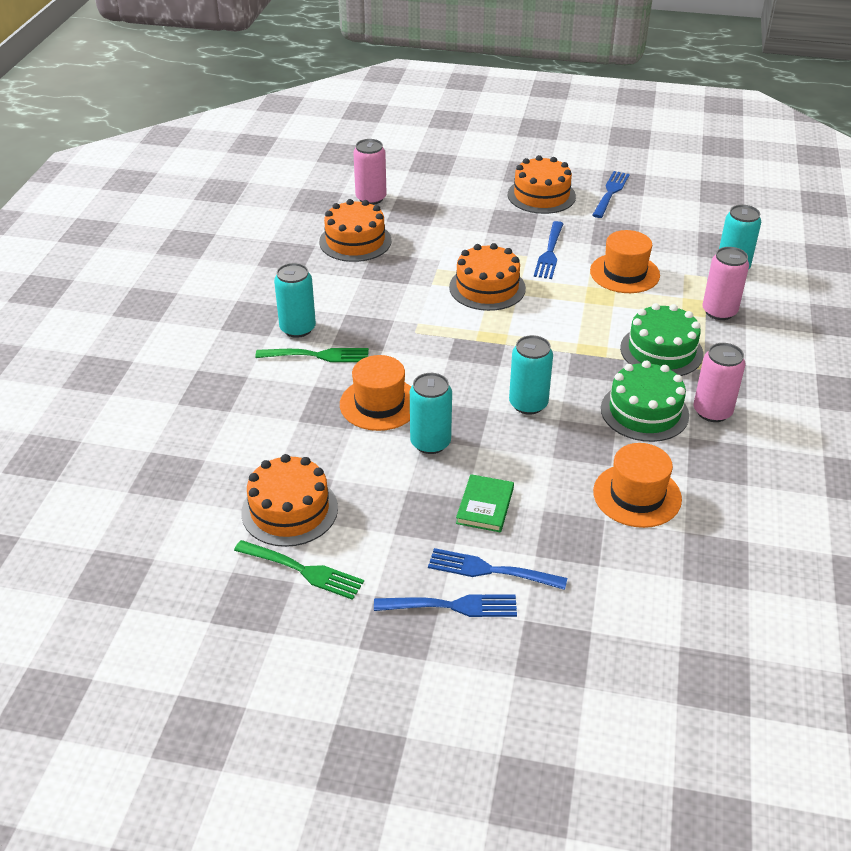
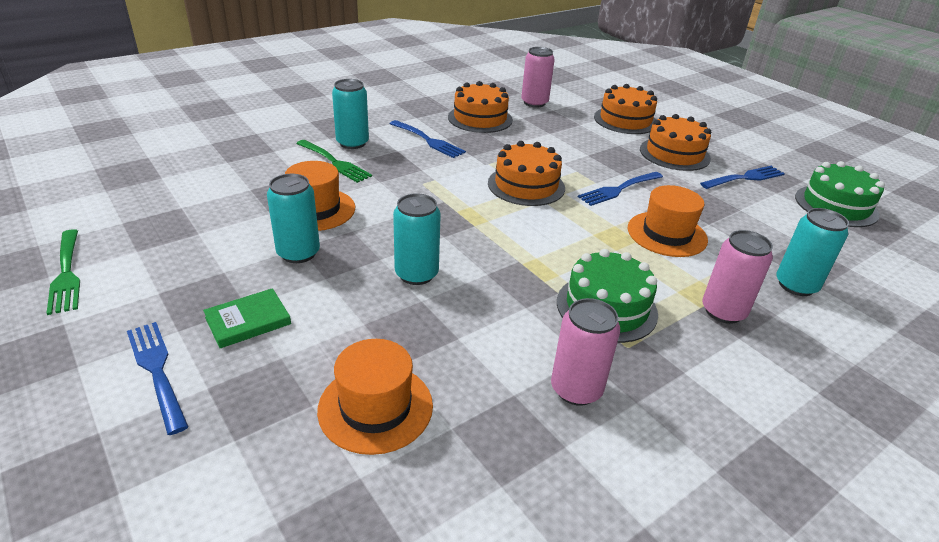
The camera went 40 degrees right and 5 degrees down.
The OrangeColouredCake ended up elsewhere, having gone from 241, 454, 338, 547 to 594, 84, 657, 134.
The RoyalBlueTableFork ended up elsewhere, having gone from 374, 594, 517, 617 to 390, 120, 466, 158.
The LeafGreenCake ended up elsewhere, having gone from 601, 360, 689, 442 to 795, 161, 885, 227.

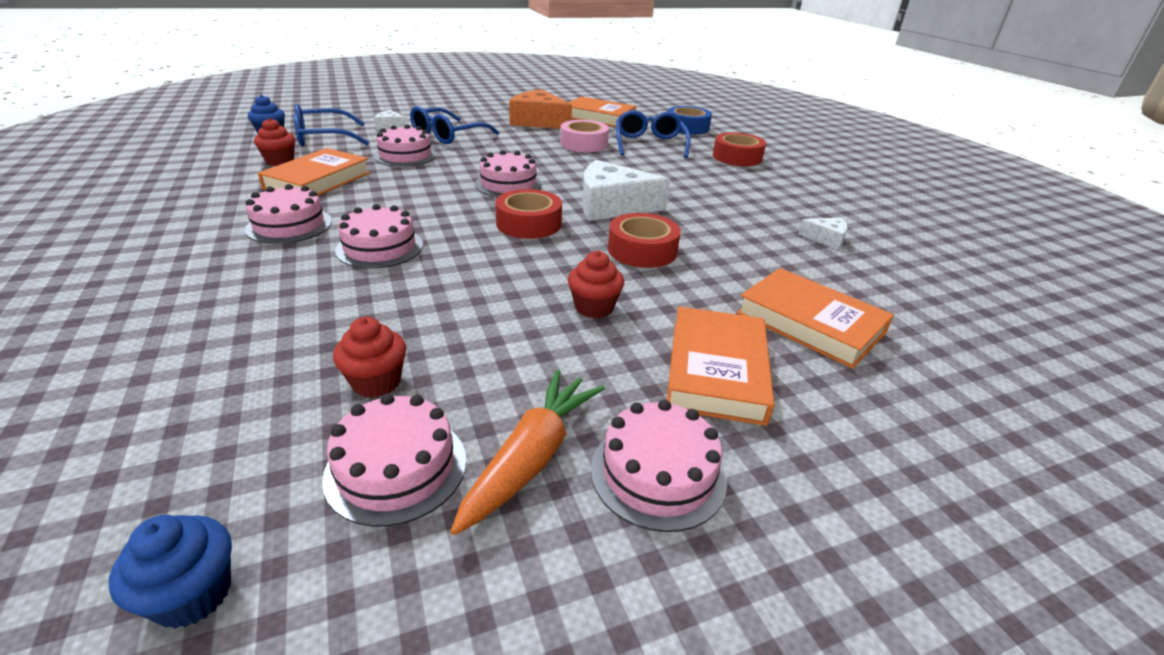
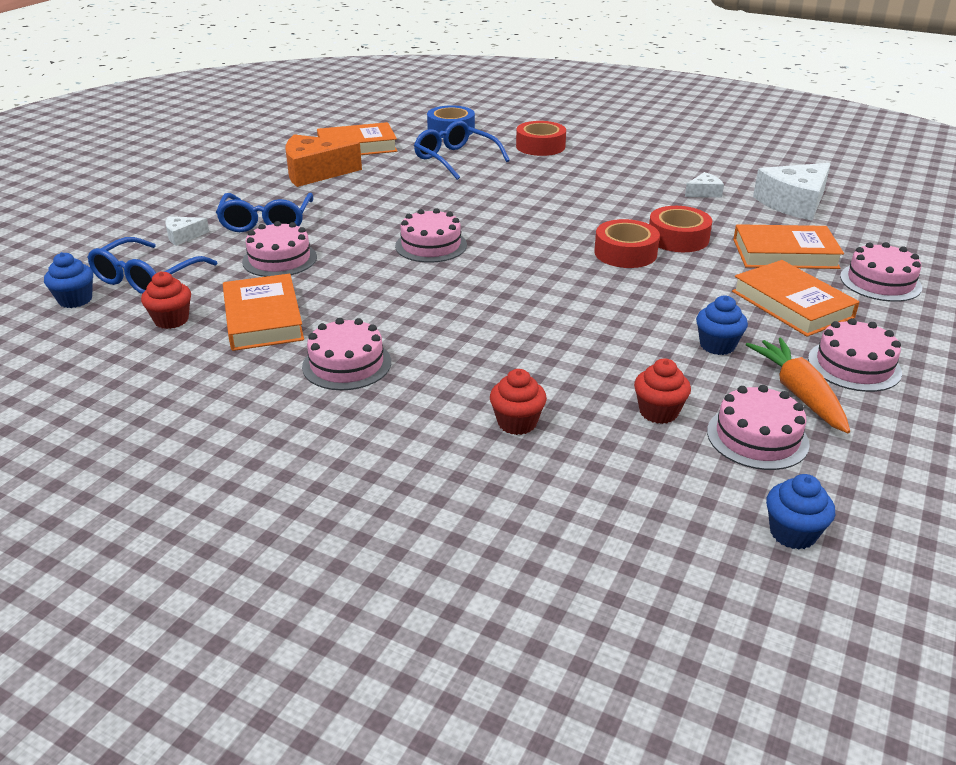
The camera went 40 degrees left and 0 degrees up.
The second view lost the PinkTape at 560, 120, 609, 152.
The second view gained the RoyalBlueFairyCake at 696, 296, 748, 355.
The PinkCake ended up elsewhere, having gone from 335, 204, 423, 269 to 840, 242, 922, 302.
The RedTape ended up elsewhere, having gone from 495, 189, 562, 239 to 649, 206, 712, 252.
The RedFairyCake ended up elsewhere, having gone from 568, 251, 624, 318 to 490, 369, 547, 435.
The WhiteCheeseWedge ended up elsewhere, having gone from 582, 160, 670, 221 to 753, 163, 831, 221.

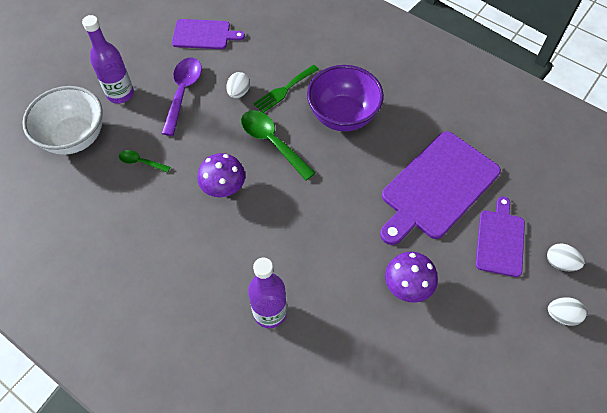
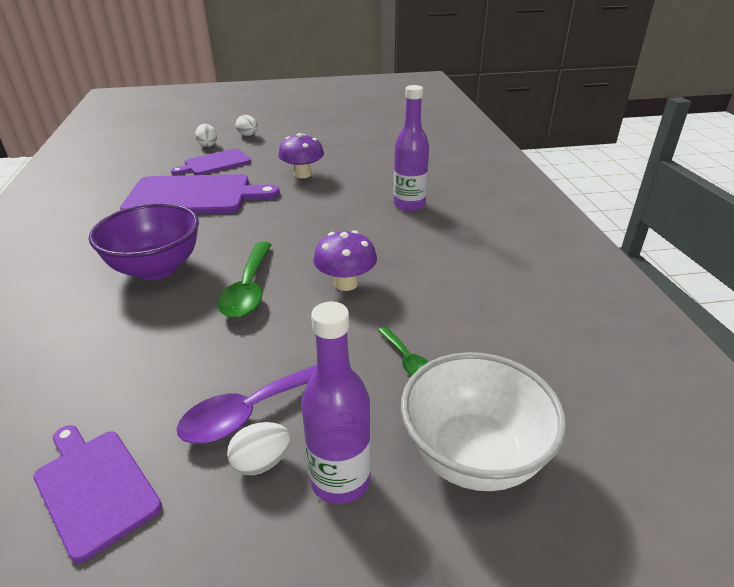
The camera went 135 degrees left and 25 degrees down.
The second view lost the LeafGreenTableFork at 253, 65, 319, 113.
The WhiteEgg ended up elsewhere, having gone from 226, 72, 250, 98 to 227, 422, 291, 475.

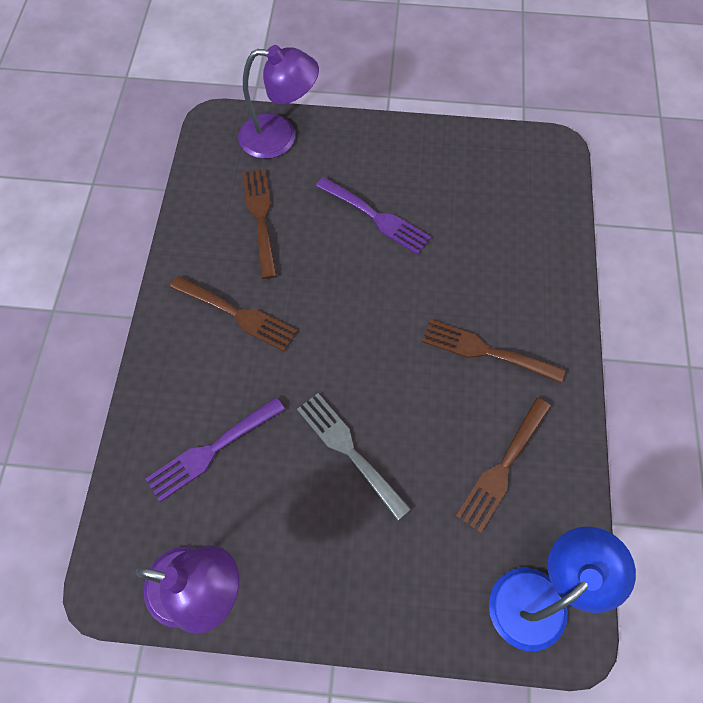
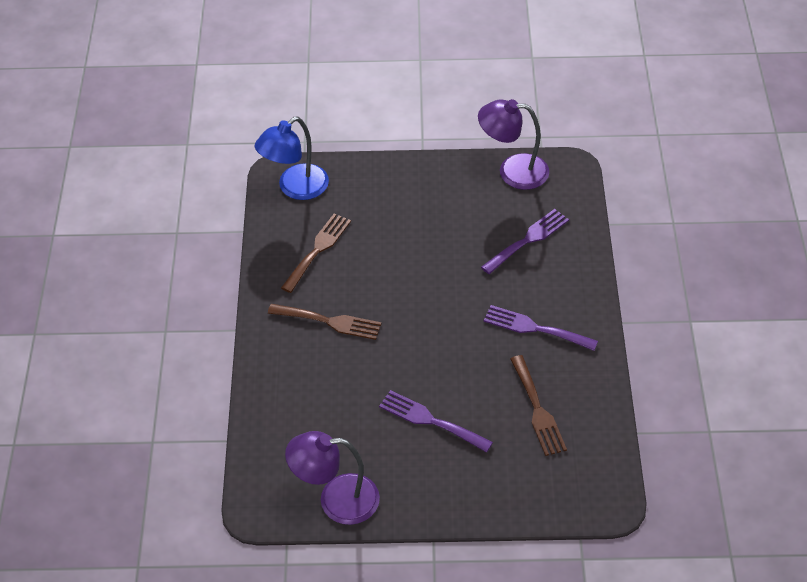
The camera went 175 degrees right and 15 degrees down.
The second view lost the AshGreyTableFork at 297, 393, 411, 520.
The RoyalPurpleLamp ended up elsewhere, having gone from 238, 45, 319, 159 to 285, 431, 380, 525.
What was the DarkBrownTableFork at 170, 276, 297, 352 turned into the RoyalPurpleTableFork at 484, 305, 598, 351.

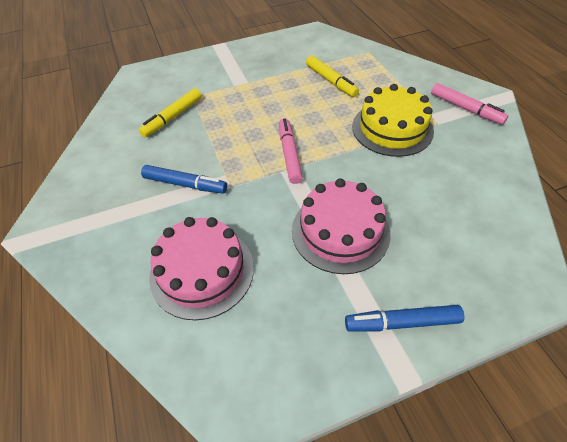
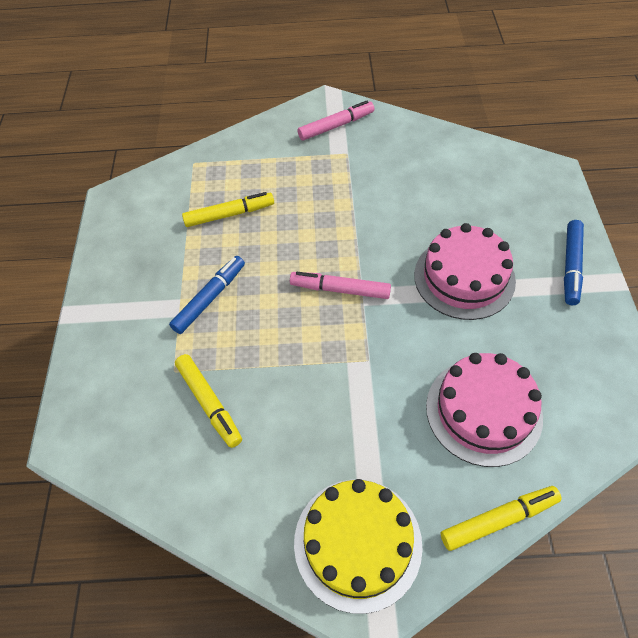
The camera went 70 degrees left and 5 degrees up.
The second view gained the GoldenMarker at 441, 486, 562, 551.
The RoyalBlueMarker ended up elsewhere, having gone from 141, 165, 227, 194 to 169, 256, 245, 334.
The GoldenCake ended up elsewhere, having gone from 352, 84, 434, 157 to 294, 479, 423, 614.

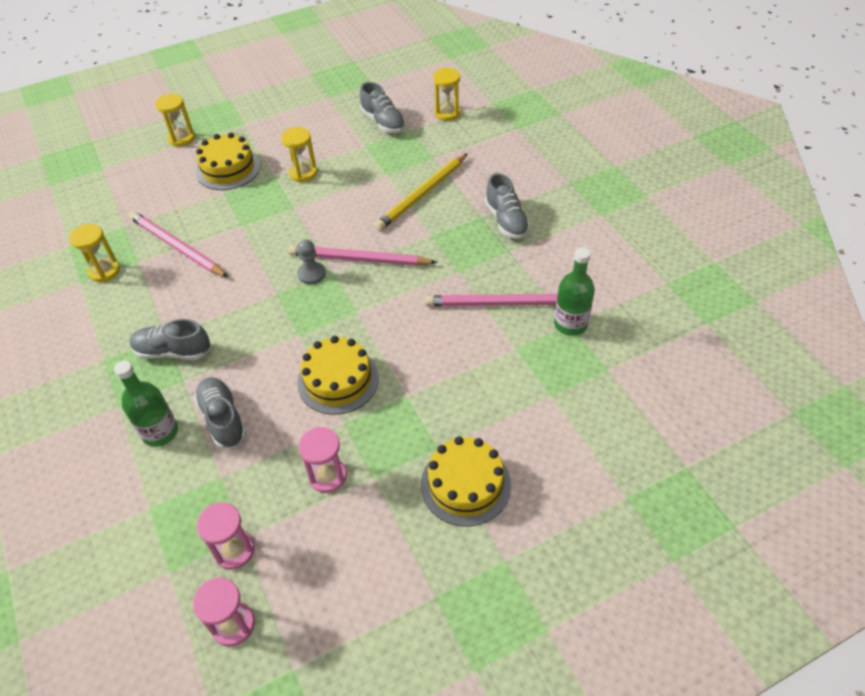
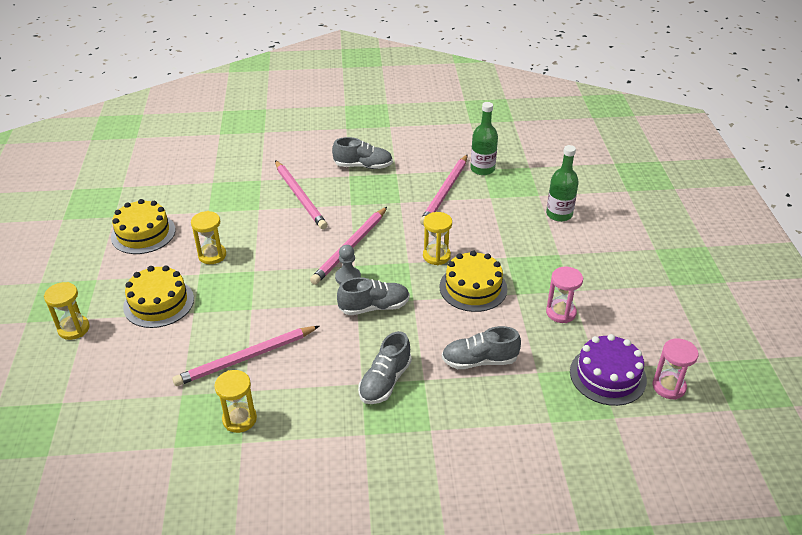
The camera went 70 degrees left and 10 degrees down.
The LeafGreenFlask ended up elsewhere, having gone from 114, 361, 178, 447 to 546, 145, 579, 222.
The AshGreyShoe ended up elsewhere, having gone from 360, 82, 405, 133 to 337, 277, 410, 315.
The GoldenCake ended up elsewhere, having gone from 421, 436, 511, 527 to 111, 199, 175, 254.
The GoldenHourglass ended up elsewhere, having gone from 433, 68, 460, 121 to 423, 212, 452, 265.
Where the PinkHourglass stood at 196, 502, 255, 570, the RoyalPurpleCake came to stand at 570, 334, 647, 406.
What was the GoldenLeadPencil at 375, 153, 468, 231 turned into the PinkLeadPencil at 275, 160, 328, 230.

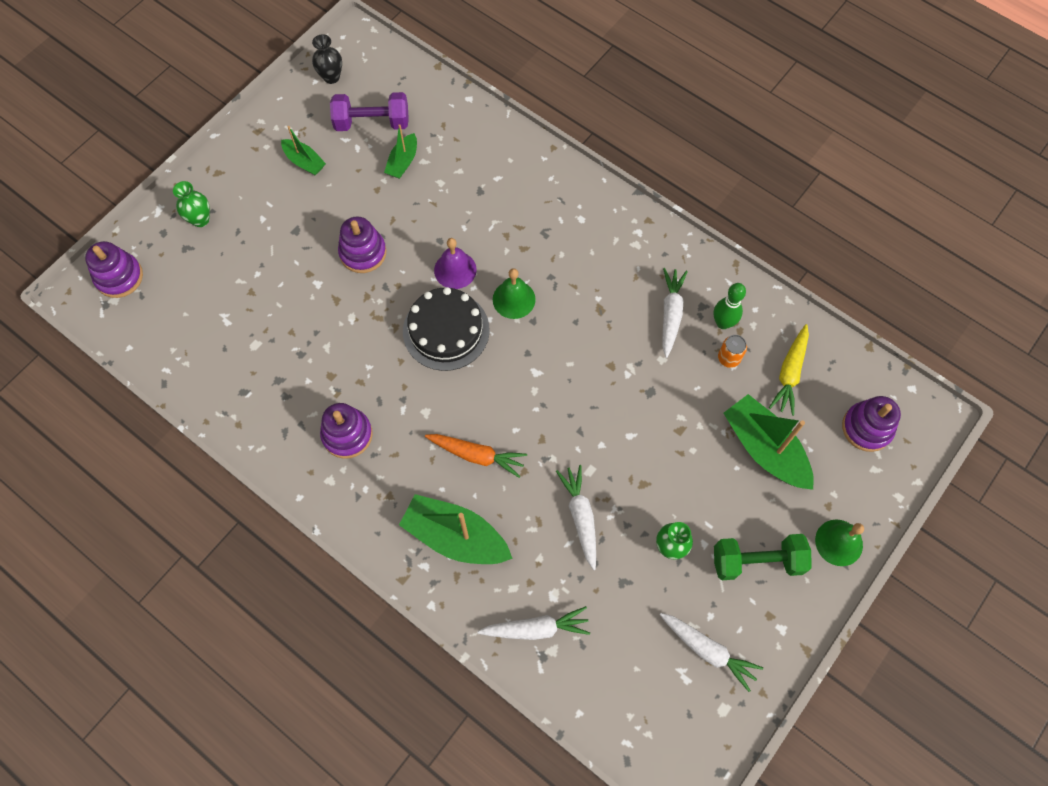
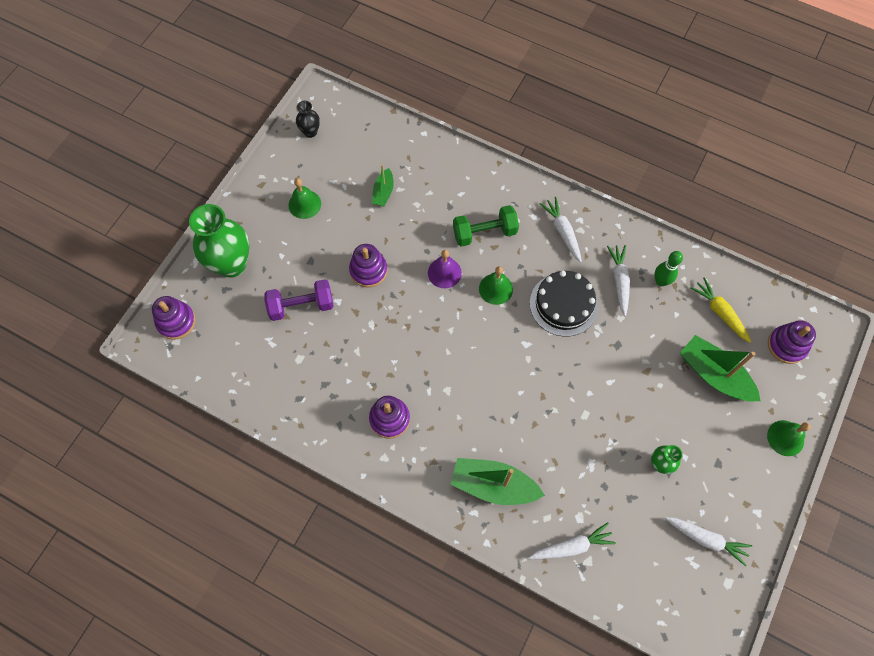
The camera went 10 degrees left and 0 degrees up.
The second view lost the OrangeColouredCarrot at 425, 434, 527, 478.
The second view lost the OrangeColouredSodaCan at 718, 335, 747, 368.
The RoyalPurpleDumbbell ended up elsewhere, having gone from 330, 92, 409, 131 to 264, 279, 334, 321.
The BlackCake ended up elsewhere, having gone from 403, 287, 490, 371 to 530, 271, 599, 337.
The WhiteCarrot ended up elsewhere, having gone from 556, 465, 596, 570 to 540, 197, 582, 262.
The LeafGreenDumbbell ended up elsewhere, having gone from 714, 534, 812, 580 to 453, 205, 519, 247.
Where the LeafGreenSailboat stood at 281, 126, 326, 175, the LeafGreenBell came to stand at 289, 179, 321, 219.
The GoldenCarrot at 769, 324, 809, 416 ended up facing another way, 135 degrees clockwise from before.
The size of the LeafGreenTallVase at 173, 181, 210, 227 changed by a factor of 2.08.

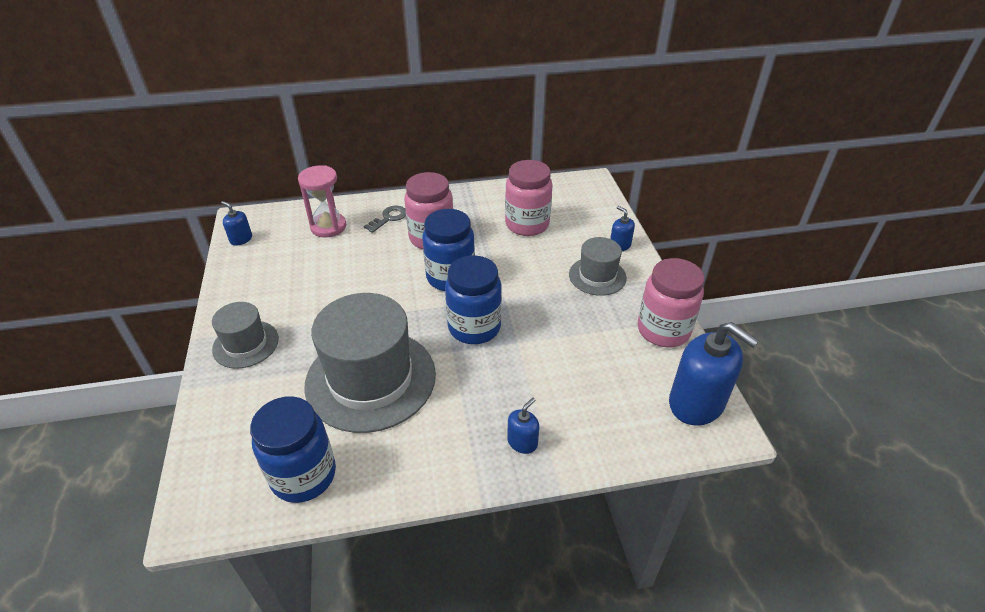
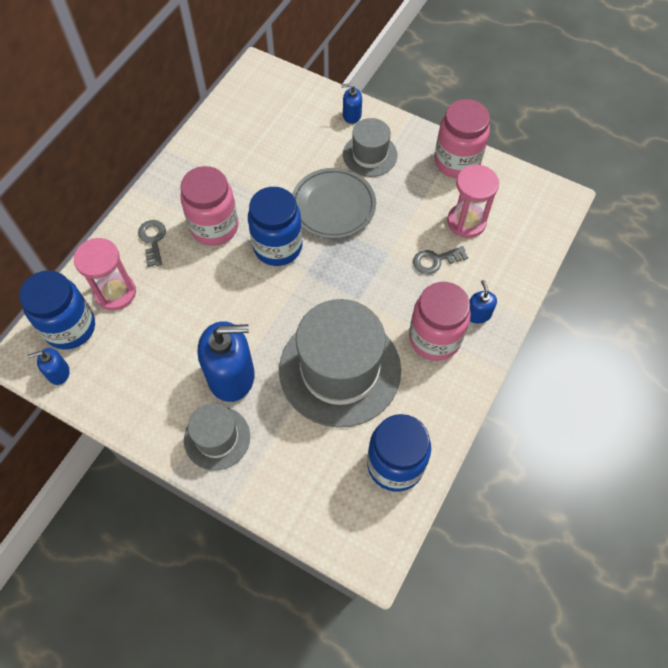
The camera went 50 degrees left and 20 degrees up.
The second view gained the AshGreyDinnerPlate at 292, 168, 376, 239.
The second view gained the AshGreyDoorKey at 413, 246, 468, 274.
The second view gained the PinkHourglass at 447, 165, 499, 238.
The RoyalBlueJamJar ended up elsewhere, having gone from 445, 256, 502, 344 to 19, 270, 95, 350.
The PinkJamJar ended up elsewhere, having gone from 505, 160, 553, 236 to 409, 282, 471, 361.
The RoyalBluePumpBottle ended up elsewhere, having gone from 669, 322, 759, 426 to 198, 321, 254, 402.

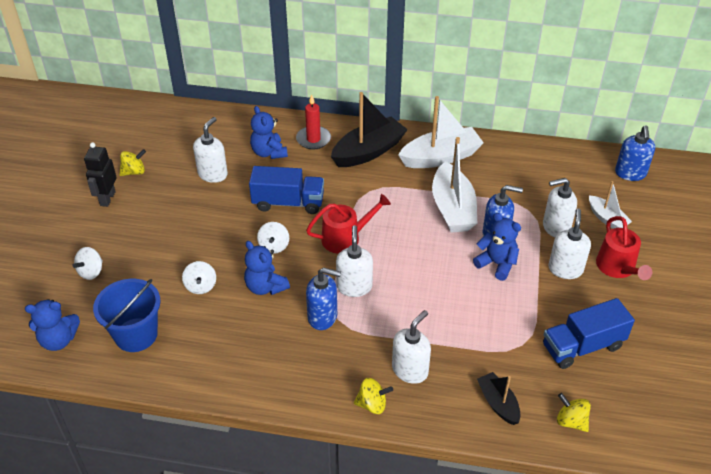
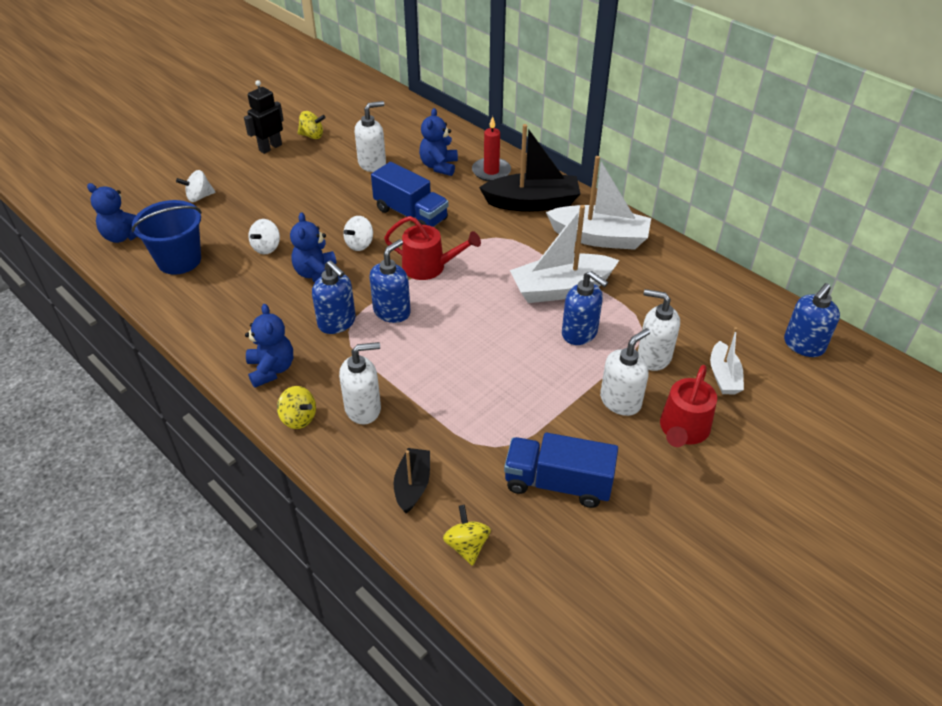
The camera went 35 degrees right and 0 degrees up.
The RoyalBlueTeddy ended up elsewhere, having gone from 473, 213, 521, 281 to 245, 304, 293, 388.
What was the WhitePumpBottle at 336, 225, 373, 297 turned into the RoyalBluePumpBottle at 370, 239, 411, 323.
The WhiteSailboat at 432, 137, 477, 233 ended up facing another way, 45 degrees clockwise from before.

